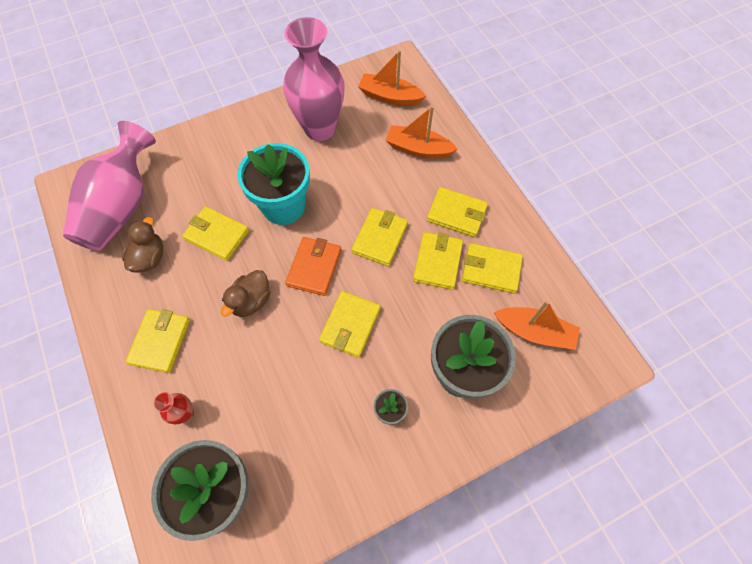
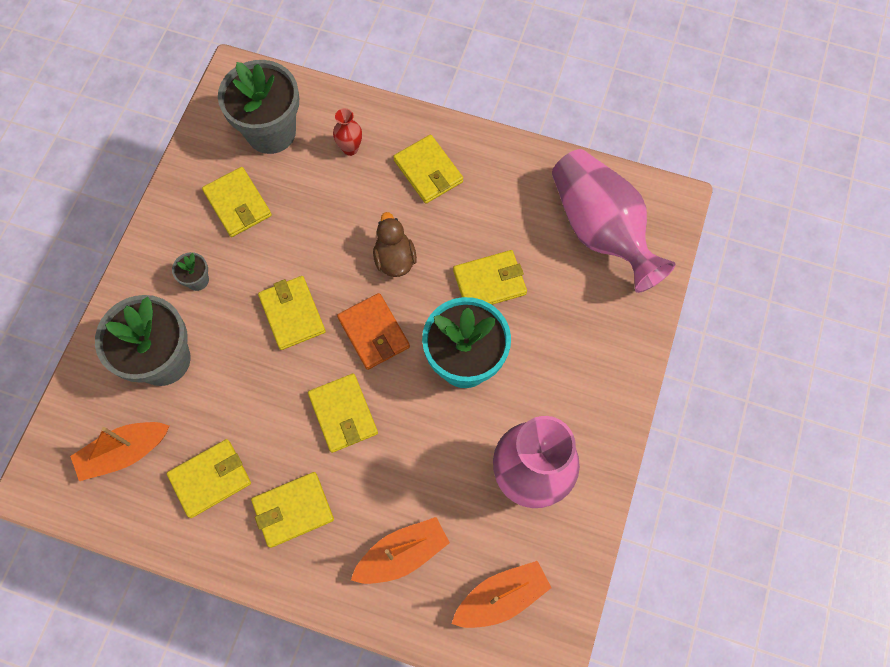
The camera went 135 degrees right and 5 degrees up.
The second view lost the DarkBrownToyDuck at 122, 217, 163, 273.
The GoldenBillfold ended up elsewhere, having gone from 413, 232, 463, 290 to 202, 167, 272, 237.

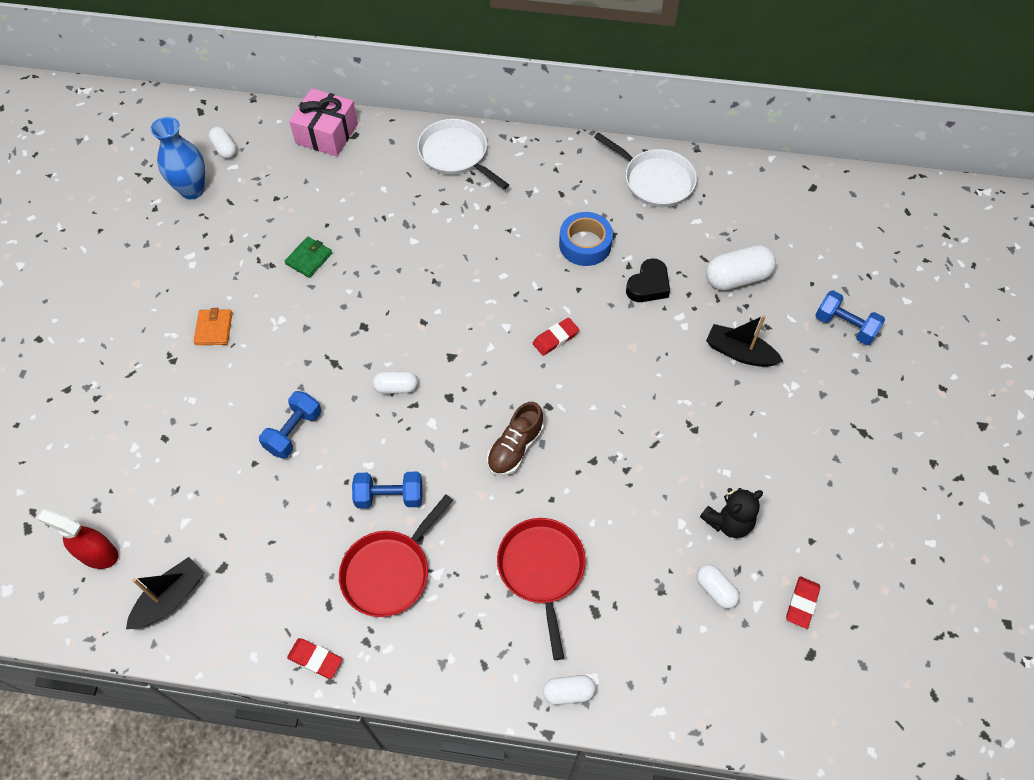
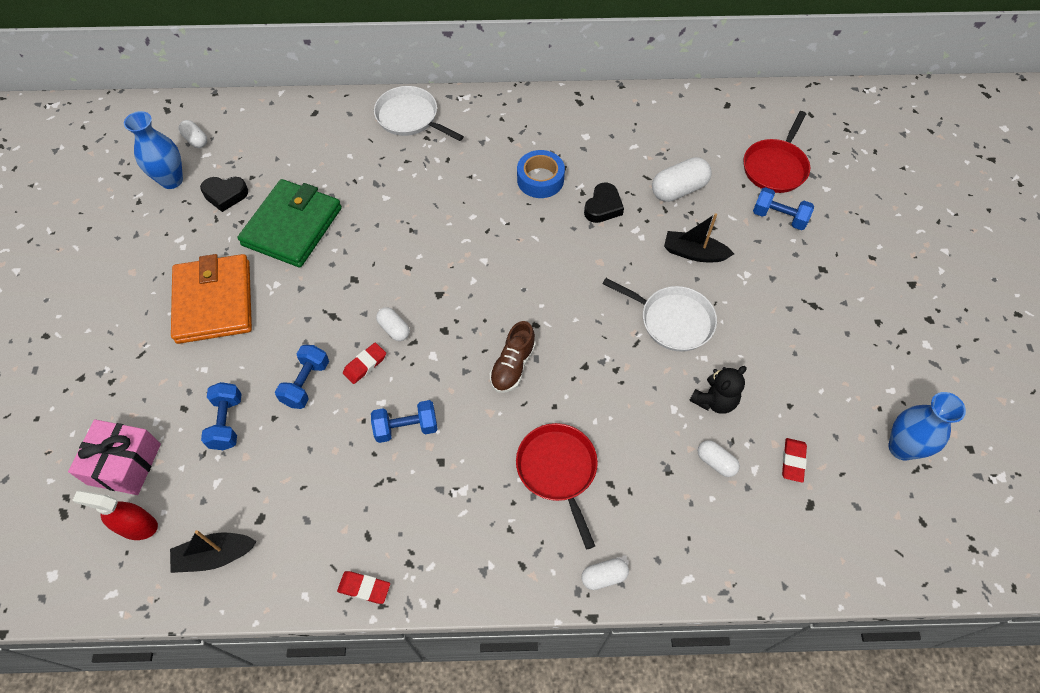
The camera went 10 degrees left and 0 degrees up.
The second view gained the BlackHeart at 200, 177, 248, 212.
The second view gained the RoyalBlueDumbbell at 201, 382, 242, 450.
The second view gained the RoyalBlueTallVase at 888, 392, 966, 460.
The PinkPresent ended up elsewhere, having gone from 289, 88, 358, 156 to 68, 419, 161, 495.
The RedSkillet ended up elsewhere, having gone from 339, 495, 453, 617 to 743, 111, 810, 193.
The RedGumEraser ended up elsewhere, having gone from 533, 318, 579, 356 to 343, 343, 386, 384.
The WhiteSkillet ended up elsewhere, having gone from 594, 132, 697, 207 to 603, 278, 717, 352.
The BlackSailboat at 126, 557, 204, 630 ended up facing another way, 135 degrees counterclockwise from before.
The WhitePillShape at 373, 371, 418, 394 ended up facing another way, 60 degrees clockwise from before.
The size of the OrangeColouredBillfold at 193, 308, 232, 345 changed by a factor of 2.40.
The size of the LeafGreenBillfold at 285, 237, 332, 278 changed by a factor of 2.40.

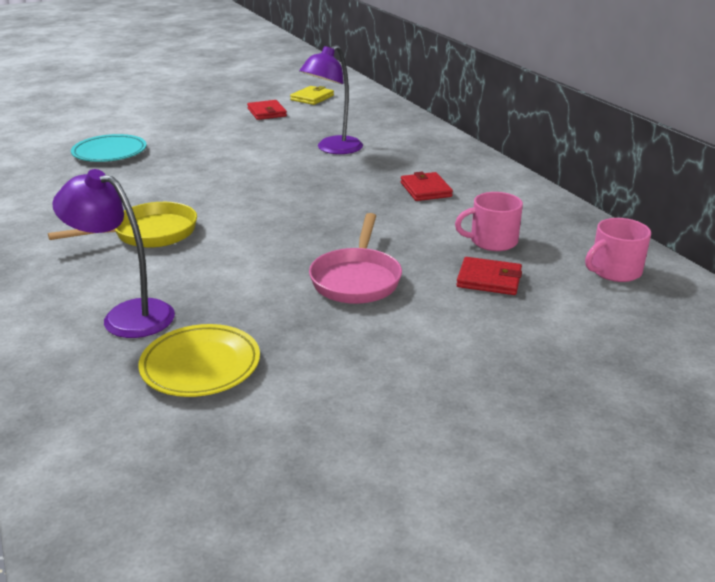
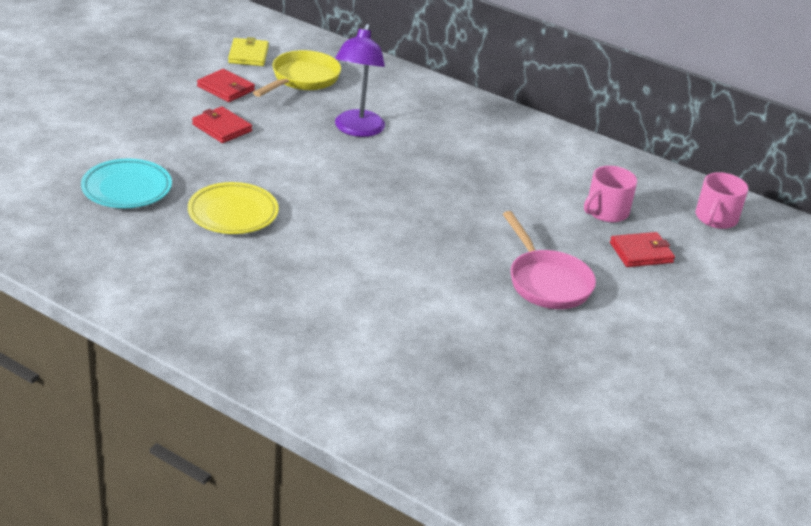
The camera went 35 degrees left and 5 degrees up.
The second view lost the RoyalPurpleLamp at 52, 169, 175, 338.
The GoldenSkillet ended up elsewhere, having gone from 48, 202, 197, 248 to 253, 50, 341, 97.
The GoldenDinnerPlate ended up elsewhere, having gone from 138, 324, 260, 397 to 188, 182, 279, 234.
The RedBillfold ended up elsewhere, having gone from 401, 172, 453, 201 to 192, 106, 252, 143.

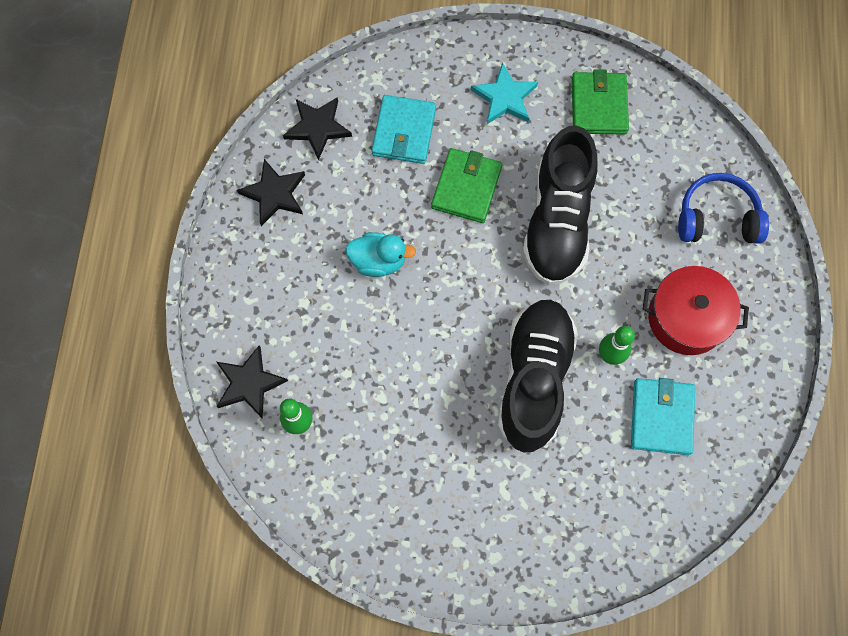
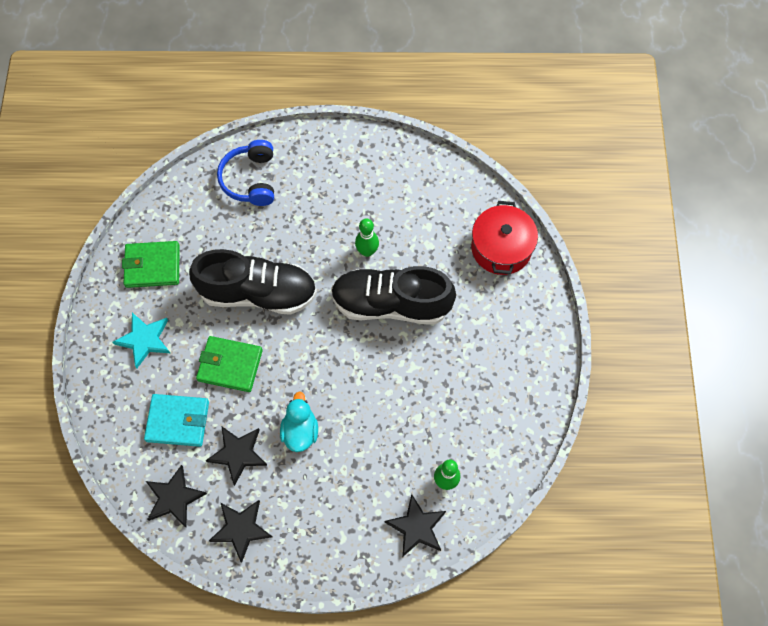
The camera went 95 degrees left and 5 degrees down.
The second view lost the TurquoiseBillfold at 631, 378, 695, 455.
The second view gained the BlackFivePointedStar at 205, 427, 268, 486.
The RedCookingPot ended up elsewhere, having gone from 642, 266, 749, 355 to 471, 201, 538, 275.

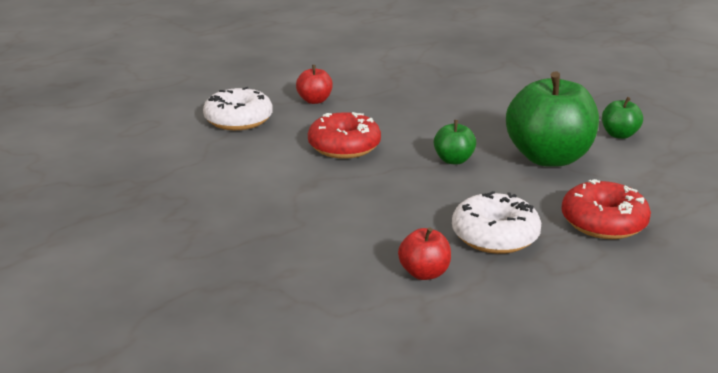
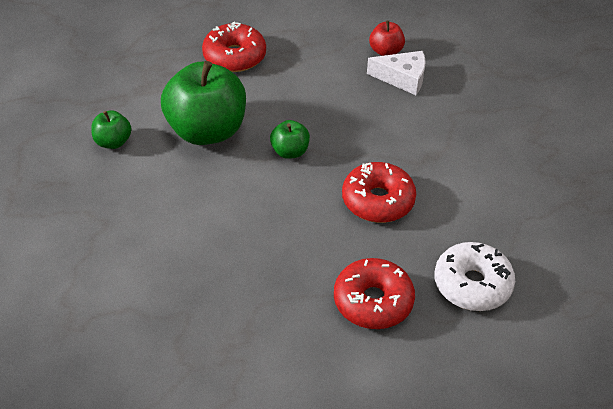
The camera went 160 degrees left and 20 degrees up.
The second view lost the WhiteGlazedDonut at 452, 191, 541, 254.
The second view gained the WhiteCheeseWedge at 367, 51, 426, 95.
Where the RedToyApple stood at 296, 65, 333, 104, the RedGlazedDonut came to stand at 334, 258, 415, 329.

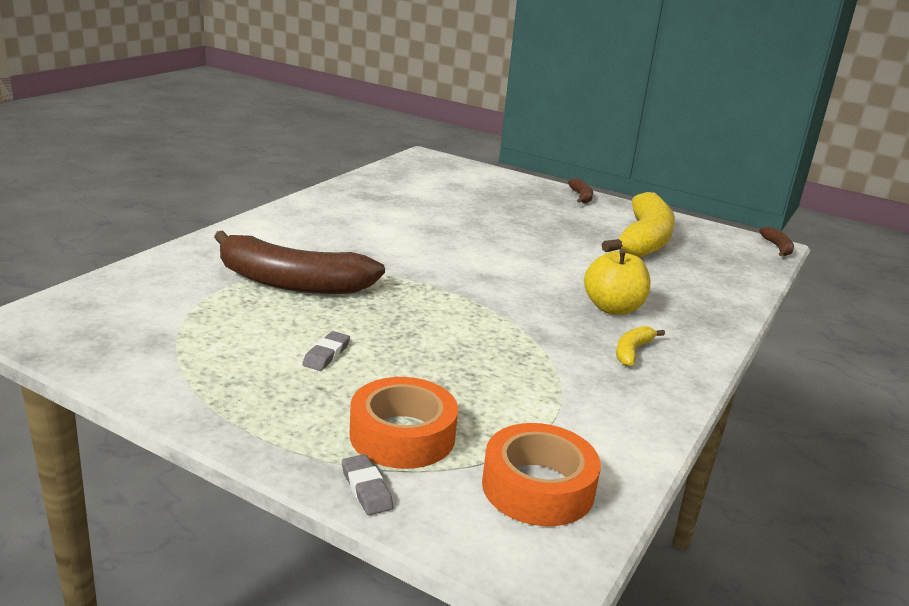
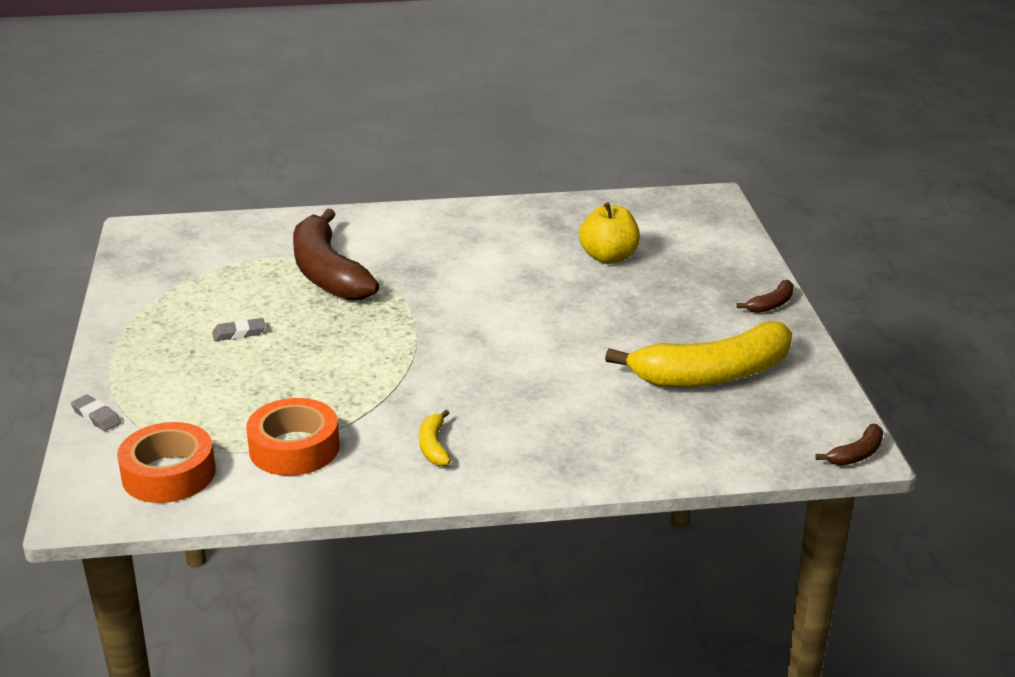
The camera went 55 degrees right and 5 degrees up.
The OrangeColouredTape ended up elsewhere, having gone from 350, 377, 458, 469 to 246, 398, 340, 476.
The GoldenToyApple ended up elsewhere, having gone from 584, 249, 650, 315 to 579, 203, 640, 264.
The AshGreyGumEraser at 342, 454, 393, 515 ended up facing another way, 75 degrees counterclockwise from before.
The GoldenBananaFruit at 616, 326, 665, 366 ended up facing another way, 90 degrees counterclockwise from before.

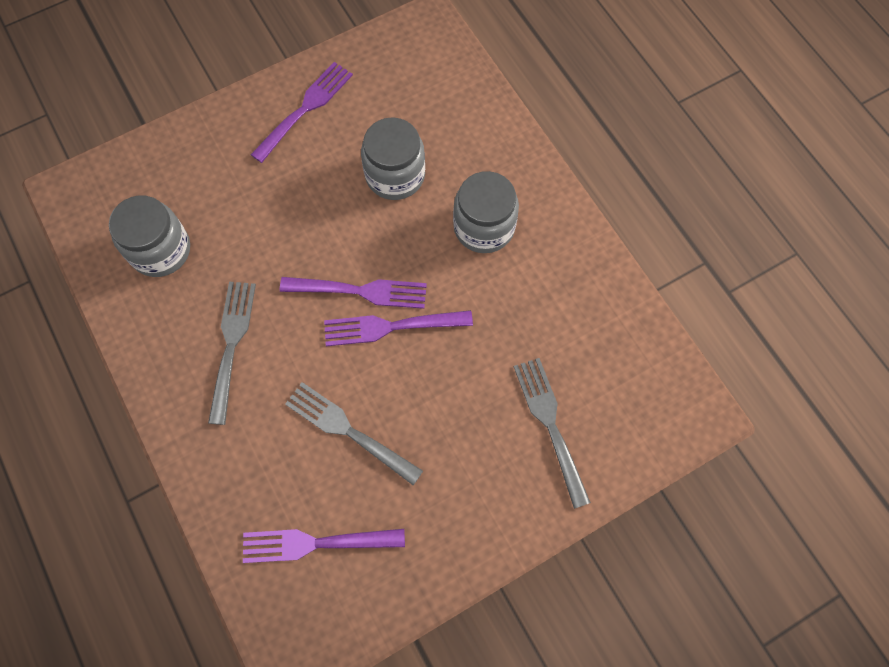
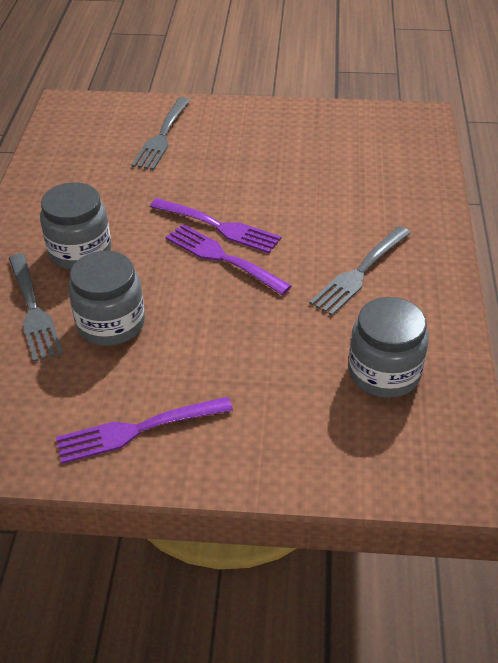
The camera went 145 degrees left and 25 degrees down.
The second view lost the RoyalPurpleTableFork at 243, 529, 405, 563.
The AshGreyTableFork ended up elsewhere, having gone from 285, 382, 423, 485 to 8, 253, 63, 362.

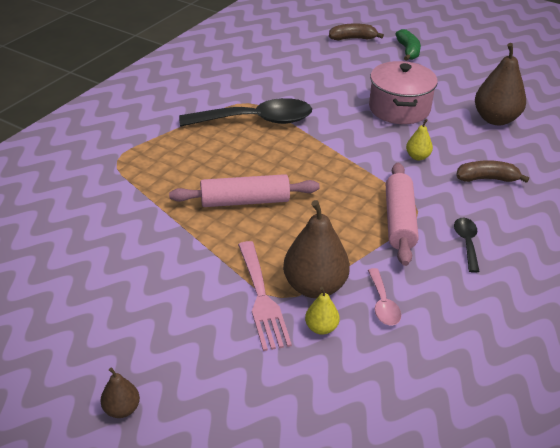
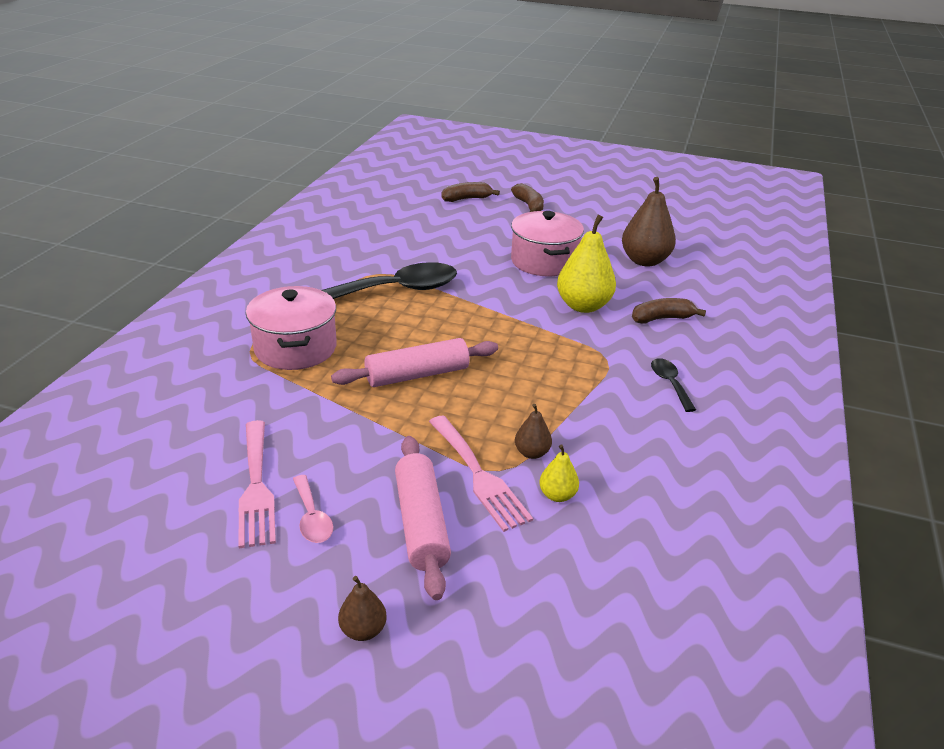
The camera went 15 degrees left and 5 degrees down.
The second view gained the PinkTableFork at 238, 420, 276, 548.
The second view gained the PinkCookingPot at 246, 286, 337, 370.
The PinkTablespoon ended up elsewhere, having gone from 368, 268, 401, 326 to 293, 475, 333, 543.
The PinkDoughRoller ended up elsewhere, having gone from 386, 163, 419, 266 to 395, 436, 451, 600.
What was the LeafGreenBananaFruit at 396, 29, 421, 61 turned into the DarkBrownBananaFruit at 511, 183, 544, 212.
The size of the DarkBrownPear at 283, 200, 350, 298 changed by a factor of 0.49.
The size of the GoldenPear at 406, 119, 433, 160 changed by a factor of 2.02.

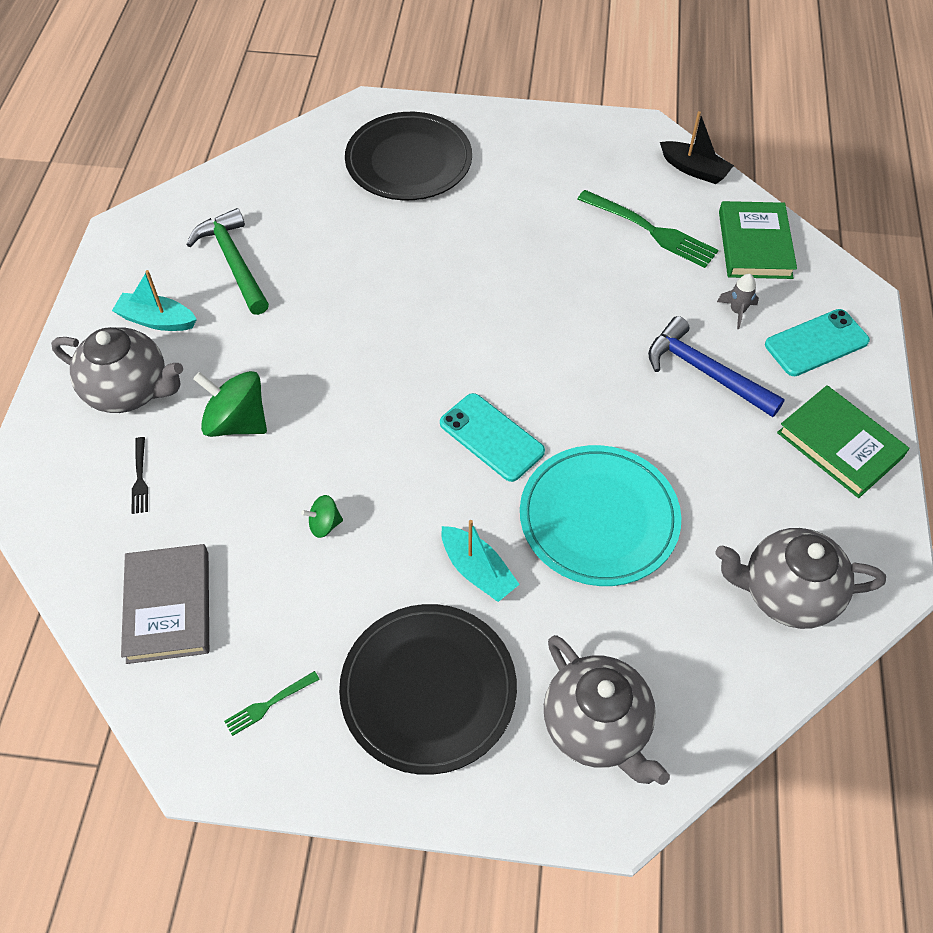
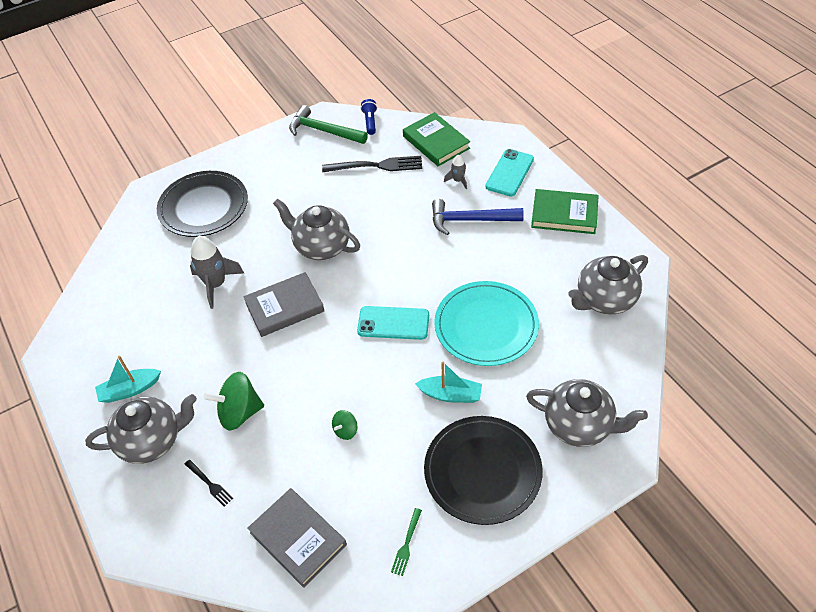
The camera went 35 degrees left and 5 degrees down.
The second view gained the AshGreySpaceship at 190, 236, 244, 309.
The second view gained the AshGreyHardback at 243, 272, 324, 337.
The second view gained the AshGreyTeapot at 273, 199, 360, 260.
The LeafGreenCarpenter'sHammer ended up elsewhere, having gone from 186, 208, 269, 315 to 289, 105, 368, 144.
Where the BlackSailboat stood at 660, 111, 734, 184, the RoyalBlueFlashlight came to stand at 361, 99, 377, 135.
What was the LeafGreenTableFork at 577, 190, 719, 268 turned into the BlackTableFork at 322, 156, 422, 172.

